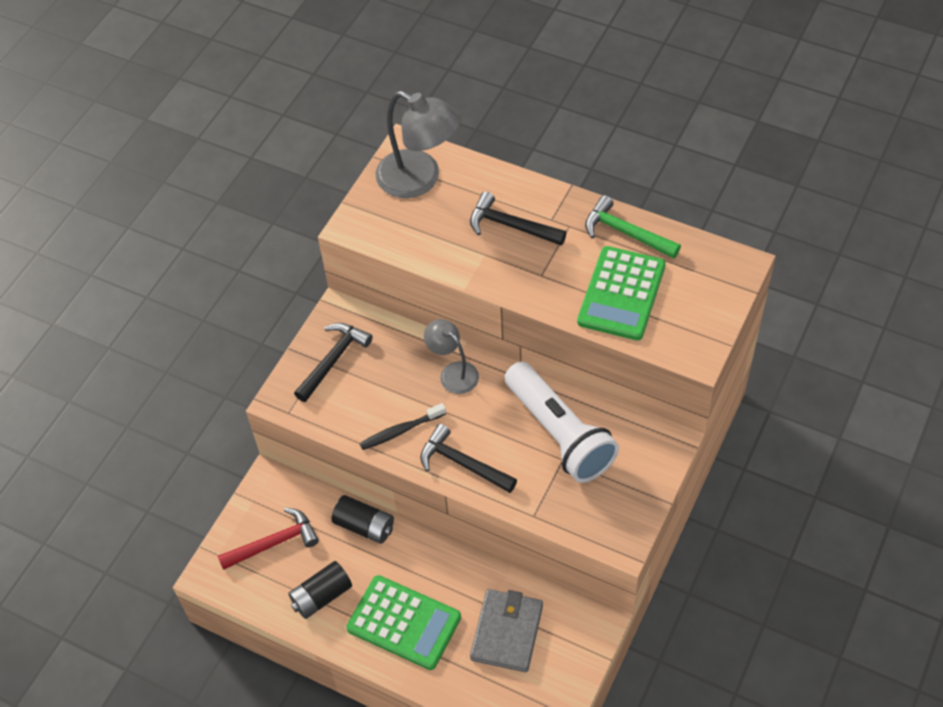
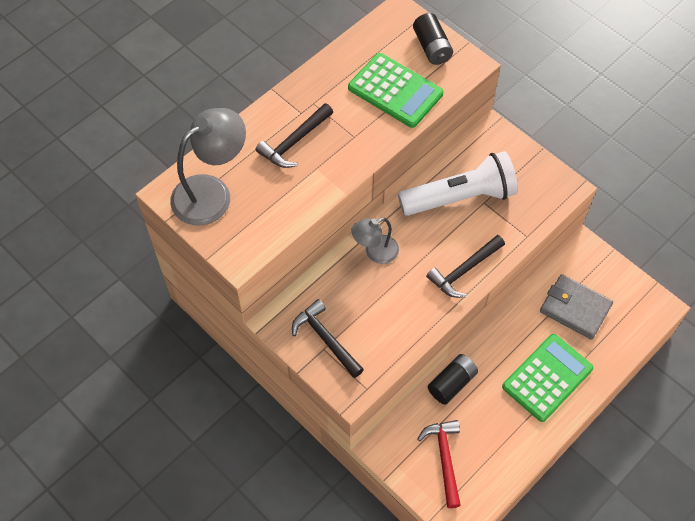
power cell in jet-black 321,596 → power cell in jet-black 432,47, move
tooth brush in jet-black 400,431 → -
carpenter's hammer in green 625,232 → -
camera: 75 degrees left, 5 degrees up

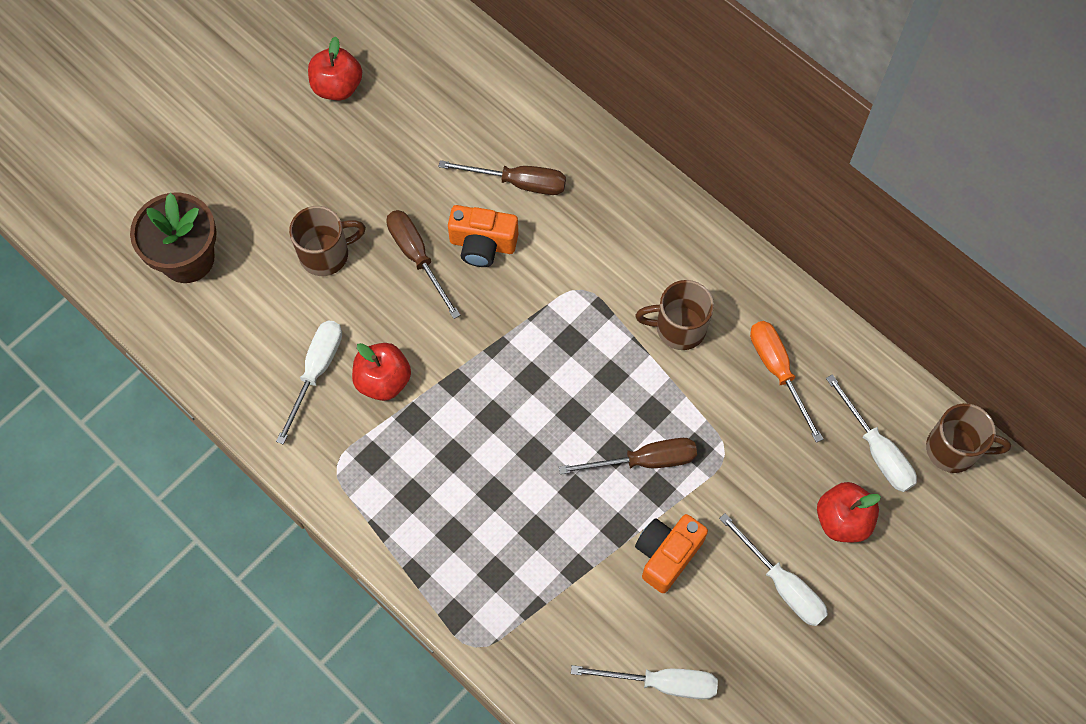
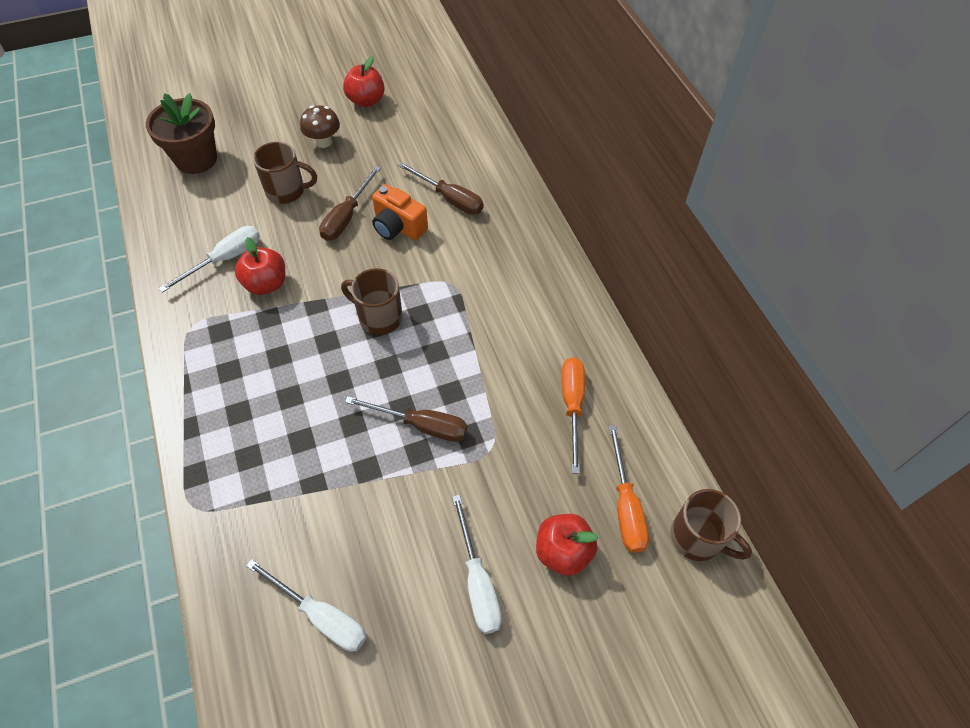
flat screwdriver in brown 417,257 → flat screwdriver in brown 347,217, 150 degrees counterclockwise
mug in brown 679,328 → mug in brown 379,317, move
compact camera in orange 667,554 → -
flat screwdriver in snow-white 876,450 → flat screwdriver in orange 625,506
- → mushroom in brown 323,142
camera: 25 degrees right, 10 degrees down

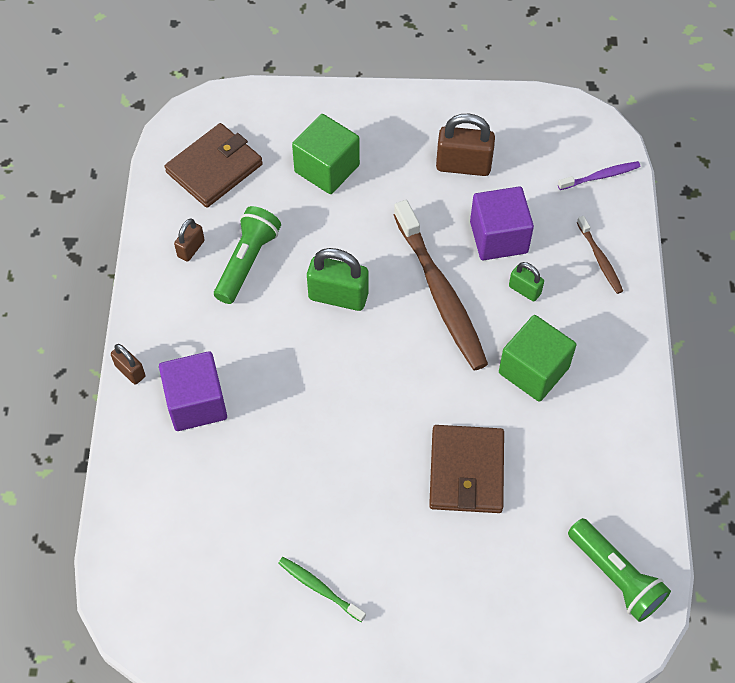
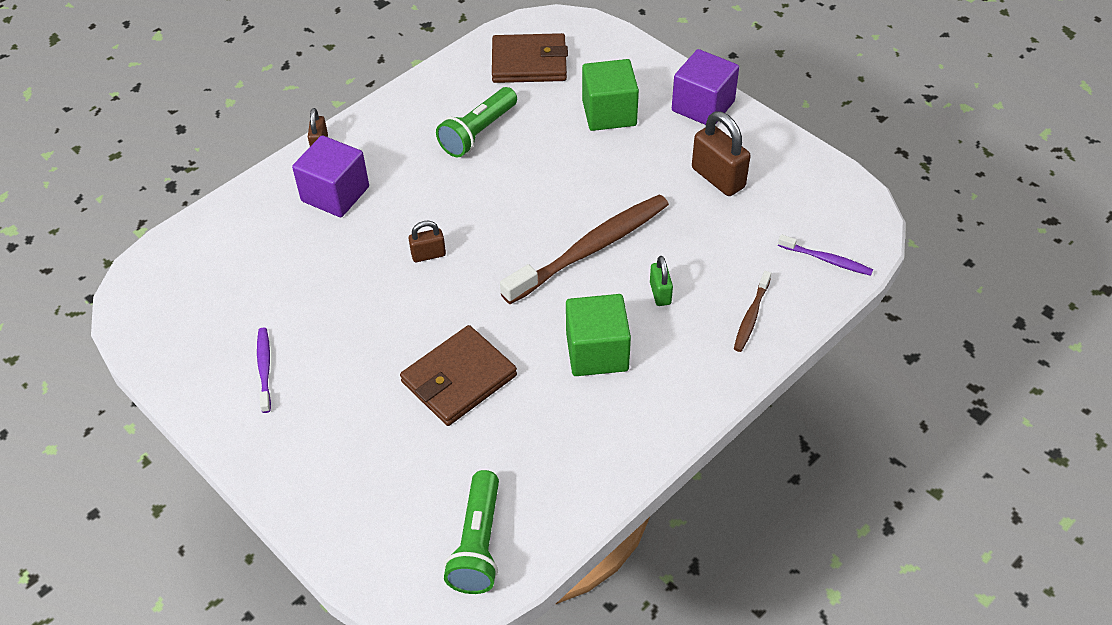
lock in brown 191,249 → lock in brown 428,255, move
pocket torch in green 247,261 → pocket torch in green 478,133, 150 degrees clockwise
tooth brush in green 319,588 → tooth brush in purple 264,369
lock in green 338,296 → -
tooth brush in brown 440,293 → tooth brush in brown 590,249, 150 degrees counterclockwise
block in purple 498,237 → block in purple 703,106, move
camera: 45 degrees right, 10 degrees down

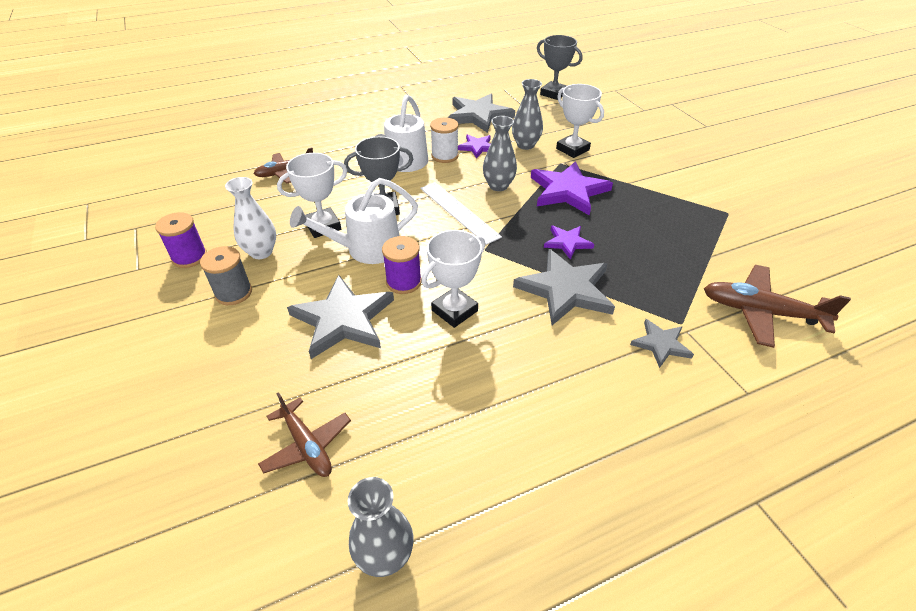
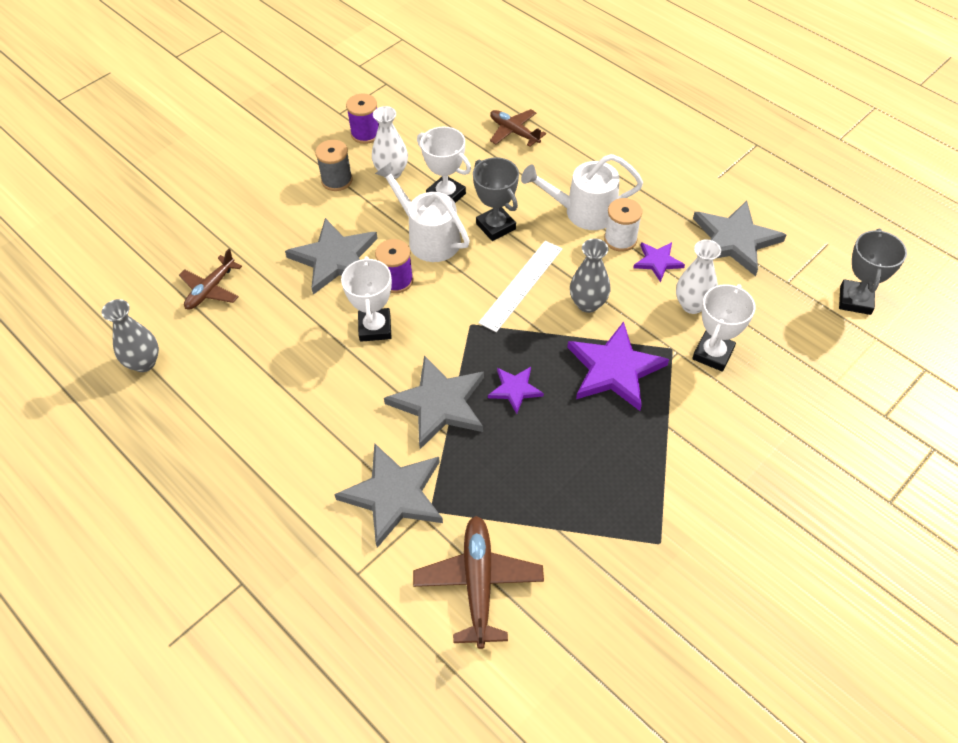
trophy in snow-white 454,310 → trophy in snow-white 375,328, 60 degrees clockwise
flower vase in grey 525,145 → flower vase in snow-white 692,305
five-pointed star in grey 661,344 → five-pointed star in grey 394,495, x1.86
camera: 70 degrees right, 10 degrees up

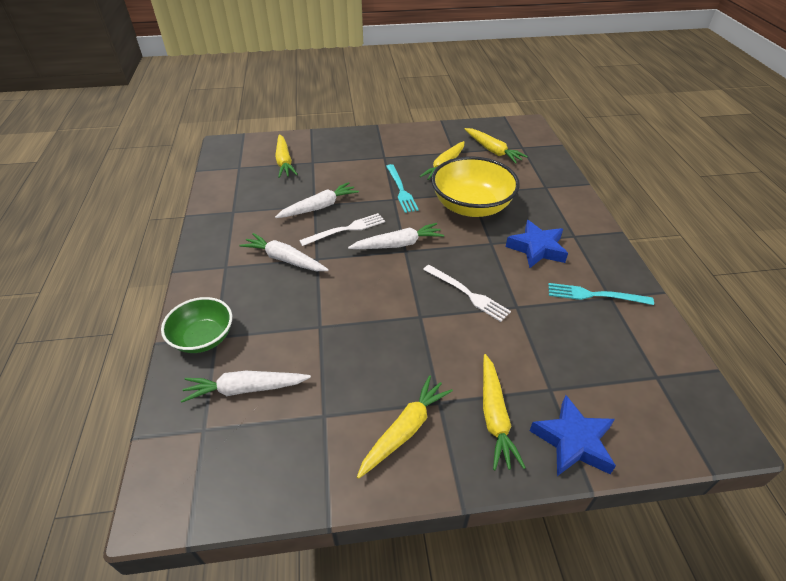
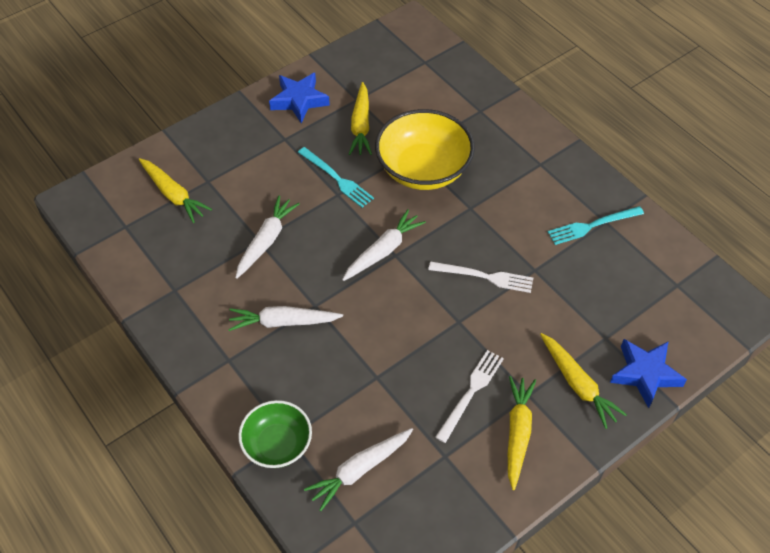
dinner fork in snow-white 345,229 → dinner fork in snow-white 470,393, move
root vegetable in golden 492,150 → -
five-pointed star in royal blue 536,248 → five-pointed star in royal blue 299,100, move
camera: 30 degrees left, 10 degrees up

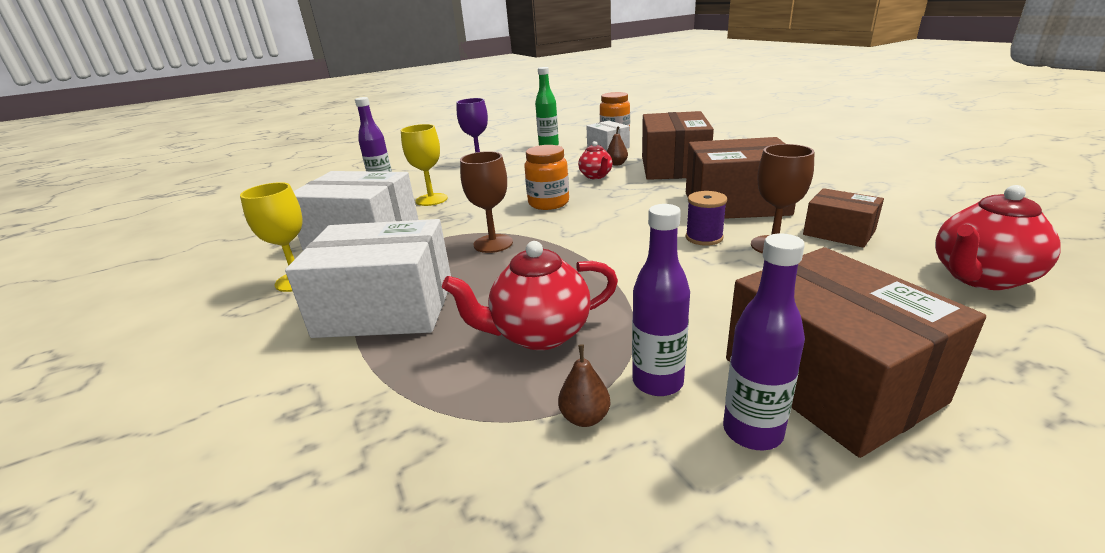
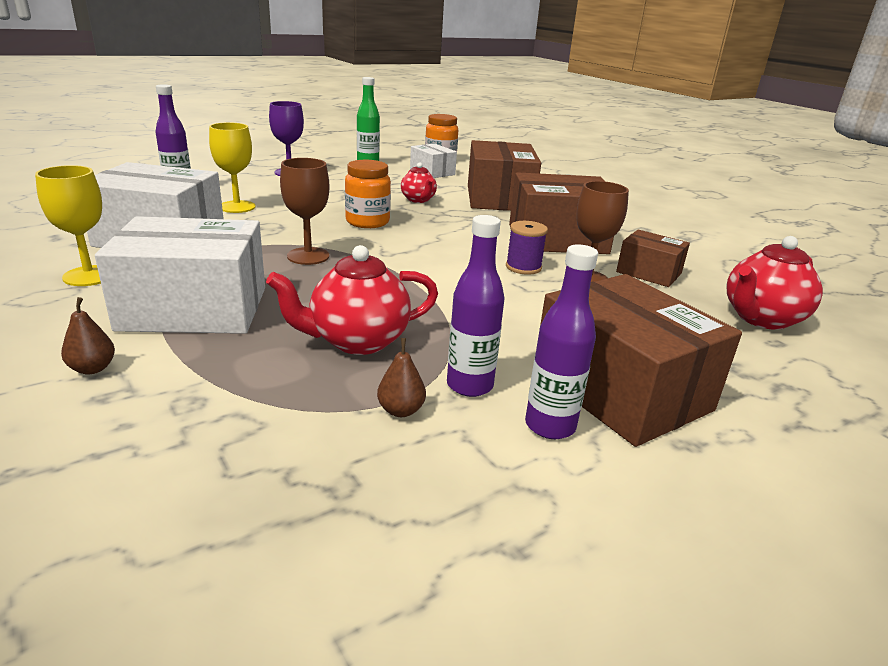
pear in brown 617,164 → pear in brown 92,368, move
camera: 10 degrees left, 0 degrees up

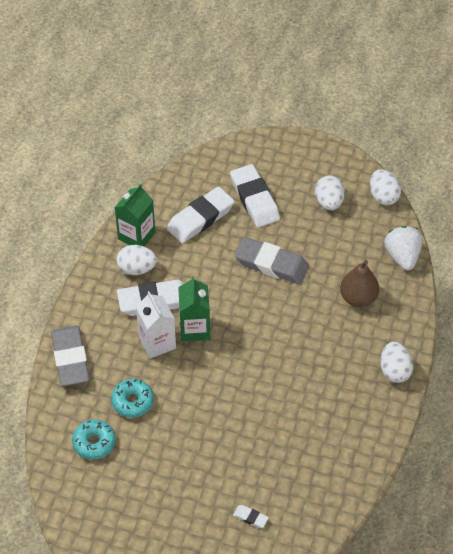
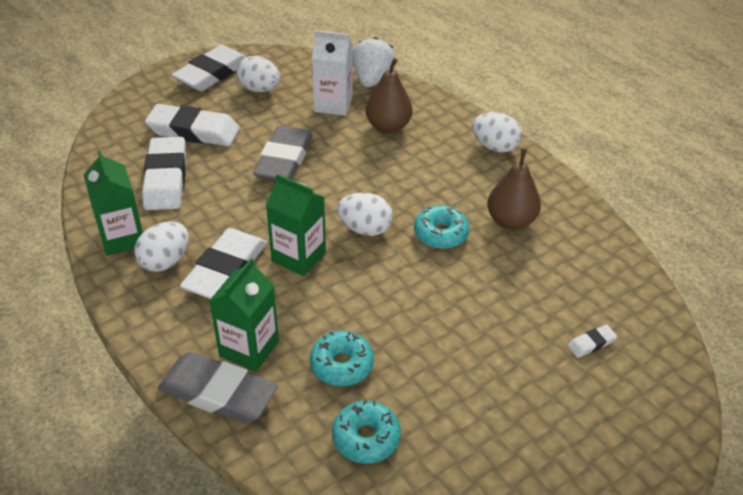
carton in snow-white 157,342 → carton in snow-white 333,104, move
gum eraser in grey 271,264 → gum eraser in grey 284,160, 45 degrees counterclockwise
egg shape in snow-white 383,196 → egg shape in snow-white 365,229, move
strawberry in snow-white 402,256 → strawberry in snow-white 372,80, 75 degrees clockwise
- → gum eraser in snow-white 212,73
- → carton in green 249,348
- → glazed donut in aqua 441,234
- → pear in brown 511,221
camera: 55 degrees left, 10 degrees down

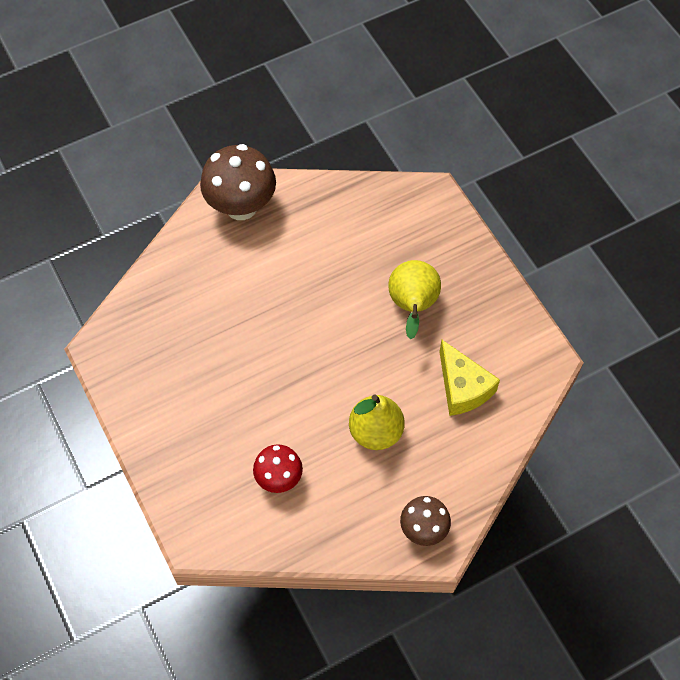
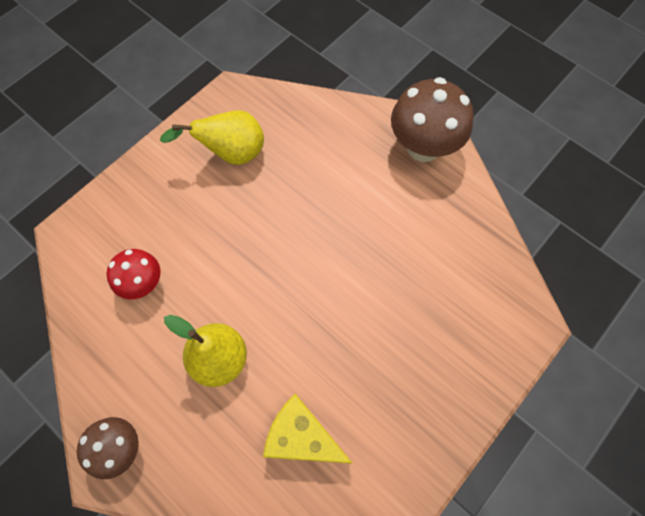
pear in golden 412,306 → pear in golden 231,154, move
piece of cheese in golden 463,388 → piece of cheese in golden 302,437, 75 degrees clockwise
camera: 70 degrees right, 5 degrees up

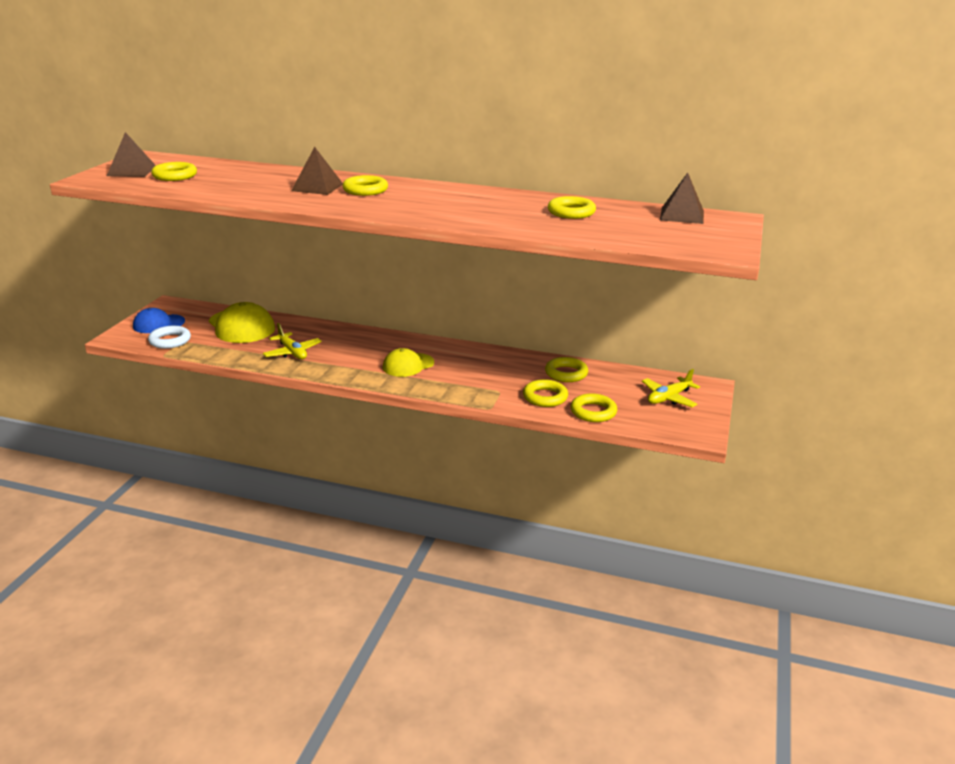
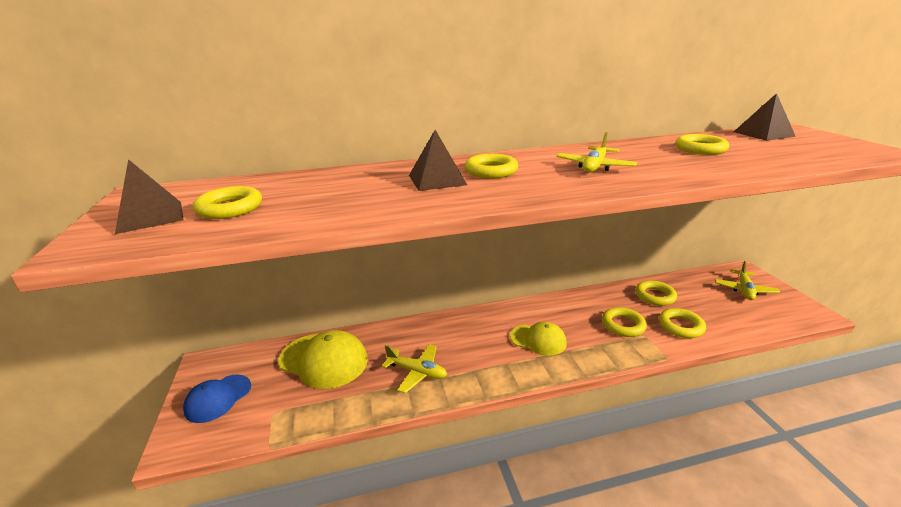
ring in snow-white 170,341 → -
peaked cap in golden 408,365 → peaked cap in golden 538,340, 90 degrees counterclockwise
ring in golden 593,412 → ring in golden 623,325, move
- → toy plane in golden 594,167
camera: 30 degrees left, 0 degrees up

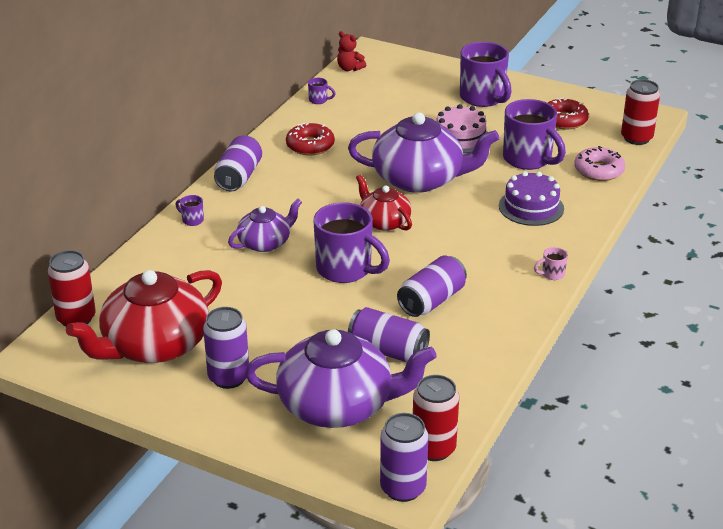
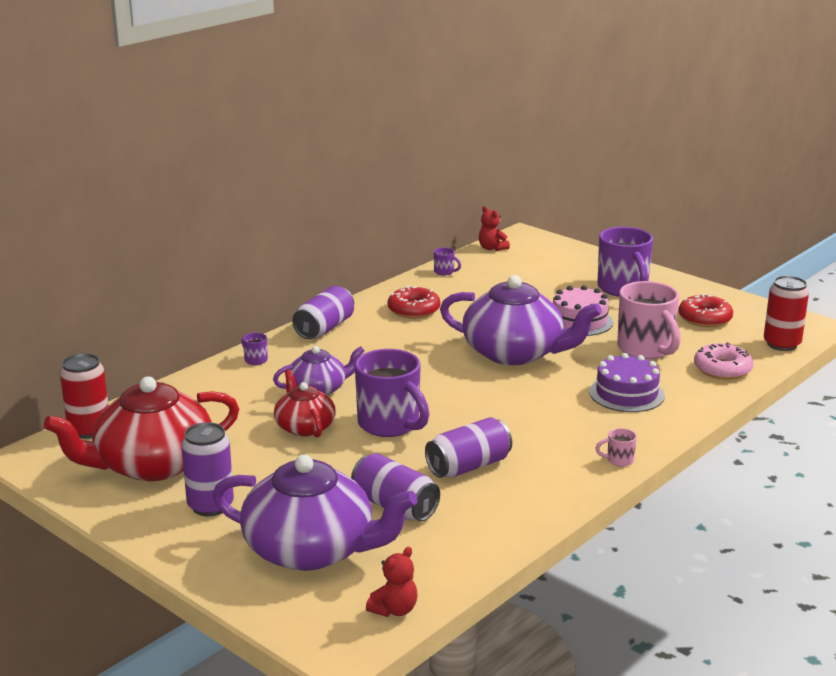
teapot in red 384,221 → teapot in red 304,427, move
soda can in purple 403,488 → -
soda can in red 433,448 → teddy in red 394,610
mug in purple 529,159 → mug in rosy 646,349
camera: 15 degrees right, 10 degrees down

